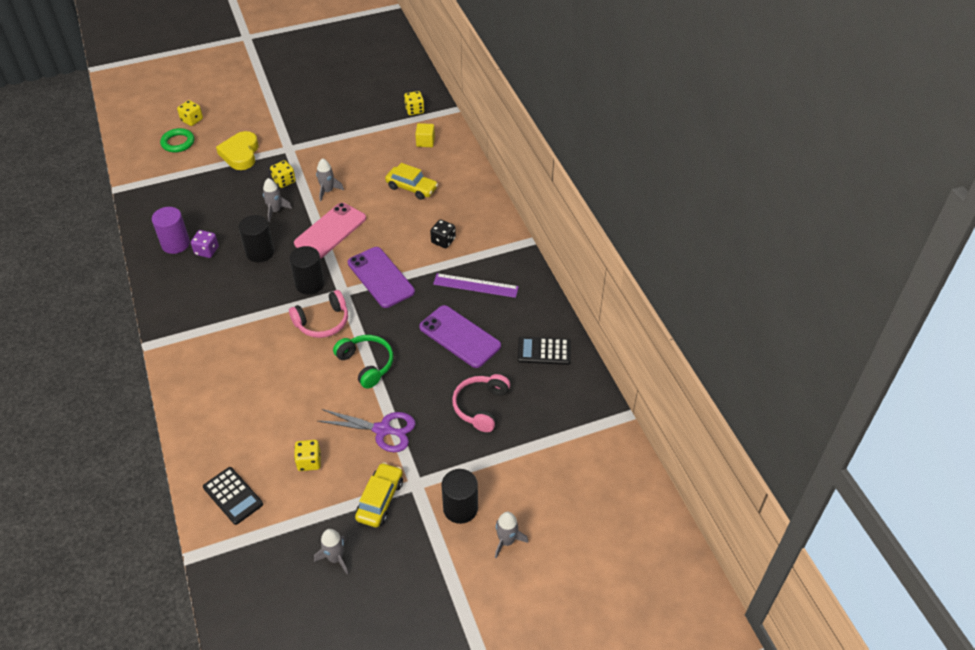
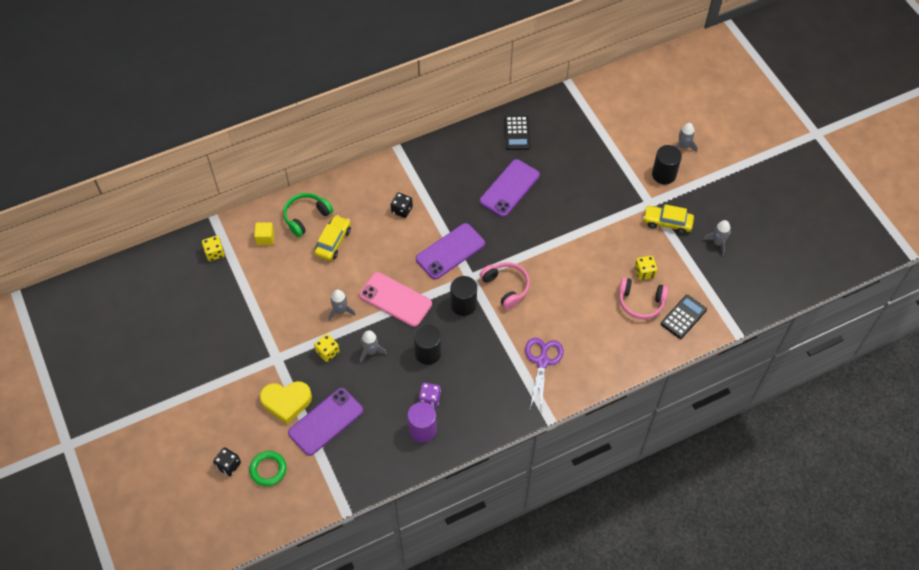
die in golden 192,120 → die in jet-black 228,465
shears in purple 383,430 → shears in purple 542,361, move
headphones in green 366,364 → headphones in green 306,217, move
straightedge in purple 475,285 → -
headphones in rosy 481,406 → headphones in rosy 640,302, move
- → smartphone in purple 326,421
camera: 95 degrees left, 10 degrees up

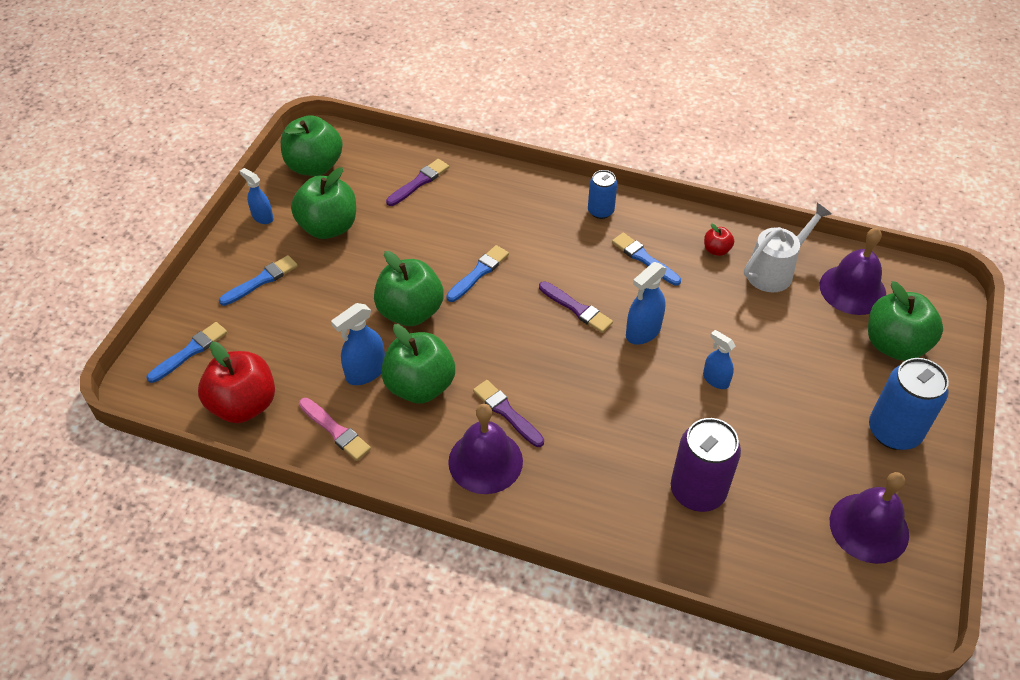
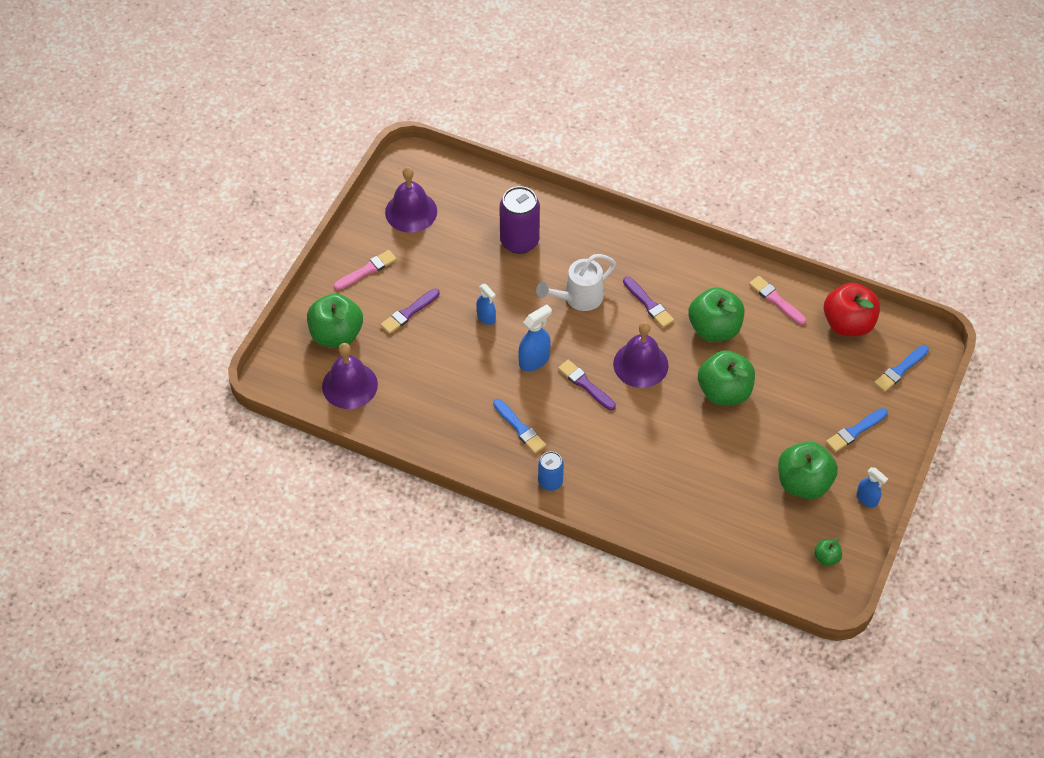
apple in green 314,166 → apple in green 826,558, x0.46
spray cleaner in royal blue 365,372 → -
paint brush in purple 419,182 → paint brush in purple 409,312, move
paint brush in royal blue 478,273 → -
hand bell in purple 485,461 → hand bell in purple 640,364, move
apple in red 716,250 → -
watering can in snow-white 775,271 → watering can in snow-white 578,298, move
soda can in royal blue 894,431 → paint brush in rosy 367,270
camera: 175 degrees left, 5 degrees up

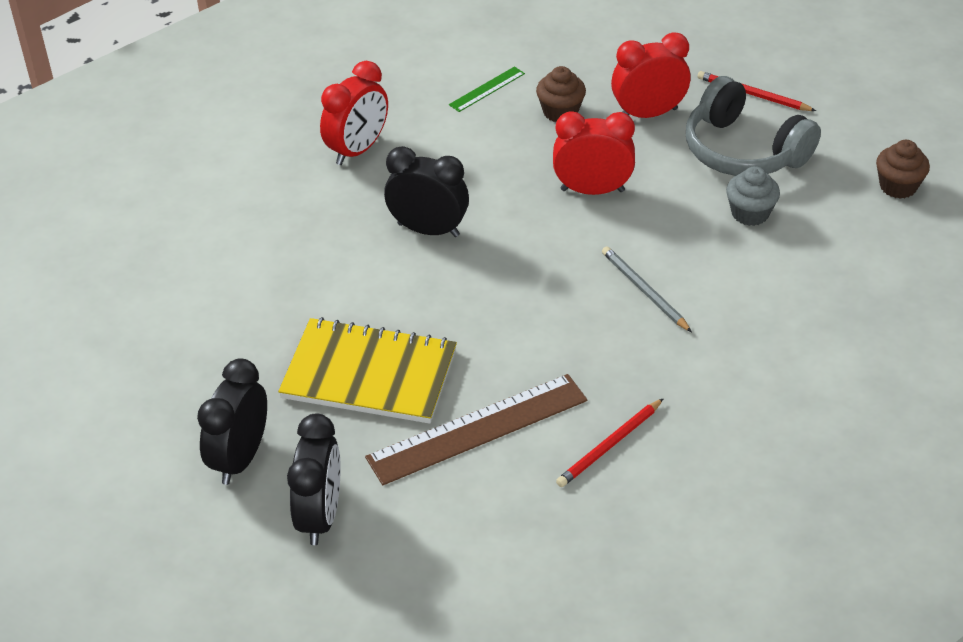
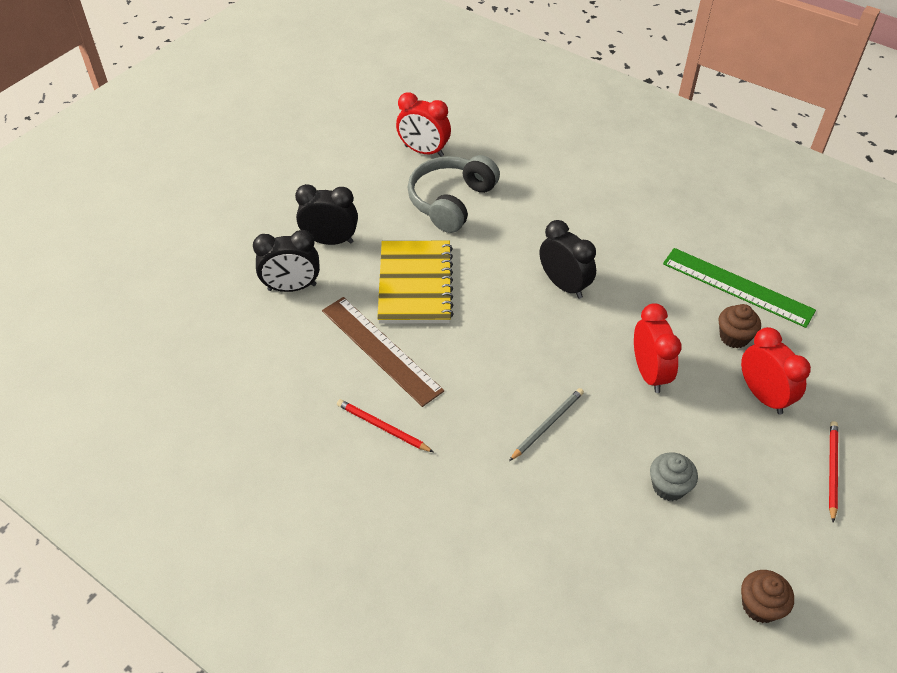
bedside clock in red 357,150 → bedside clock in red 424,151, move
bedside clock in jet-black 428,230 → bedside clock in jet-black 564,285, 45 degrees counterclockwise
straightedge in green 487,89 → straightedge in green 737,287, x2.10
headphones in grey 743,151 → headphones in grey 451,201, move
camera: 75 degrees right, 5 degrees up

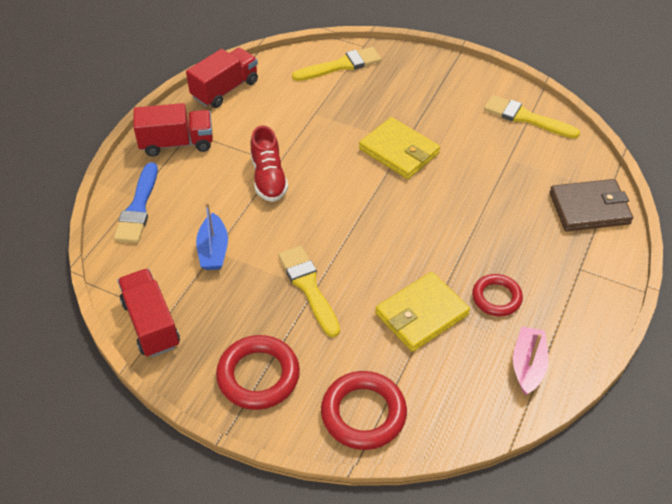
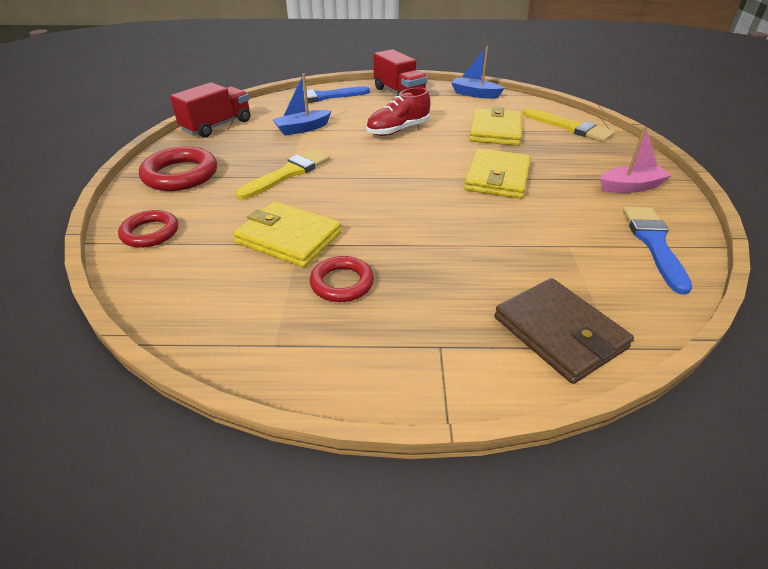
truck in red 225,89 → boat in royal blue 475,94
ring in red 363,413 → ring in red 150,233, x0.65
paint brush in golden 525,118 → paint brush in royal blue 653,243
boat in rosy 528,365 → boat in rosy 631,187, move
- → wallet in golden 495,131
camera: 65 degrees right, 10 degrees down

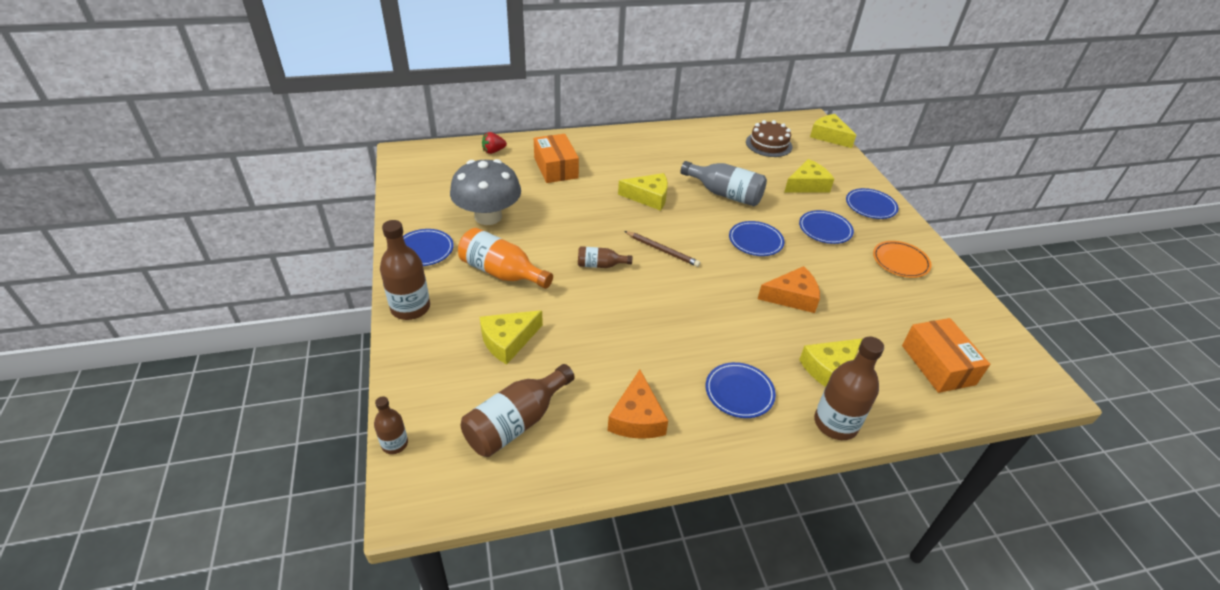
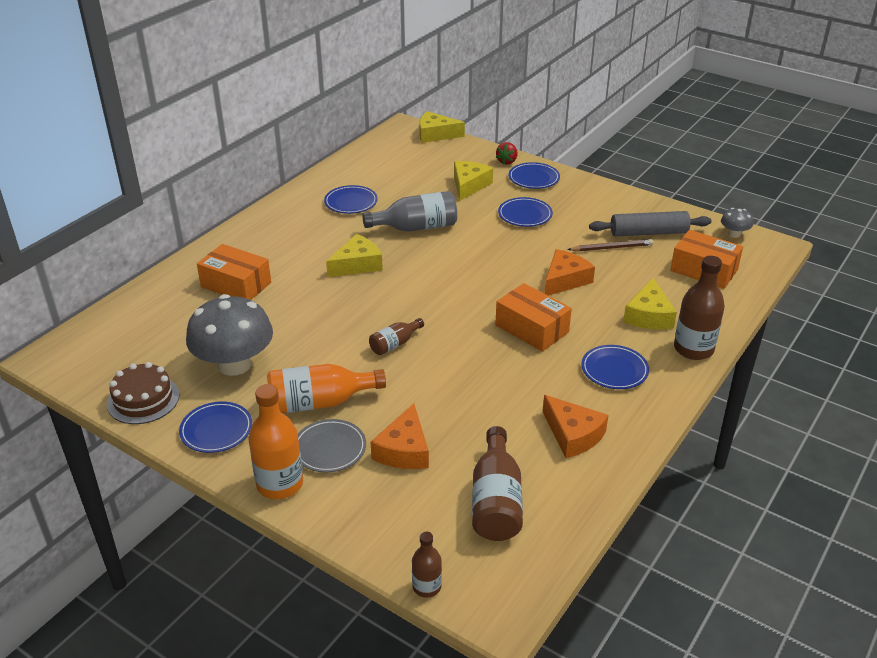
flask in brown 410,308 → flask in orange 280,484
piece of cheese in golden 508,341 → piece of cheese in orange 404,450
strawberry in red 493,151 → strawberry in red 507,161, move
wooden pencil in brown 662,250 → wooden pencil in brown 611,248, move
plate in royal blue 755,241 → plate in royal blue 351,202, move
cake in brown 768,144 → cake in brown 143,399, move
plate in orange 900,261 → -
- → plate in grey 329,448
- → package in orange 532,328
- → dough roller in grey 648,233
- → mushroom in grey 734,234
camera: 40 degrees left, 5 degrees down

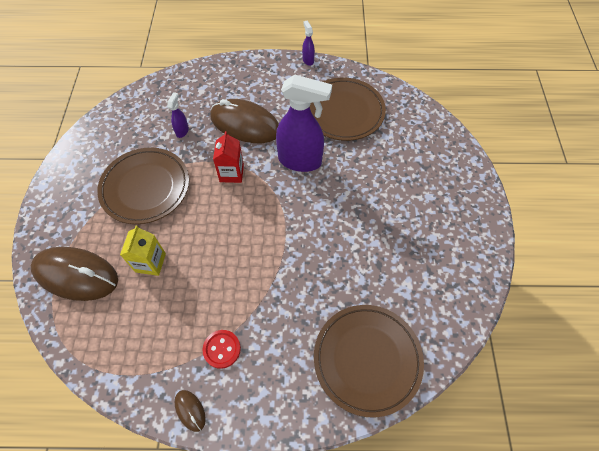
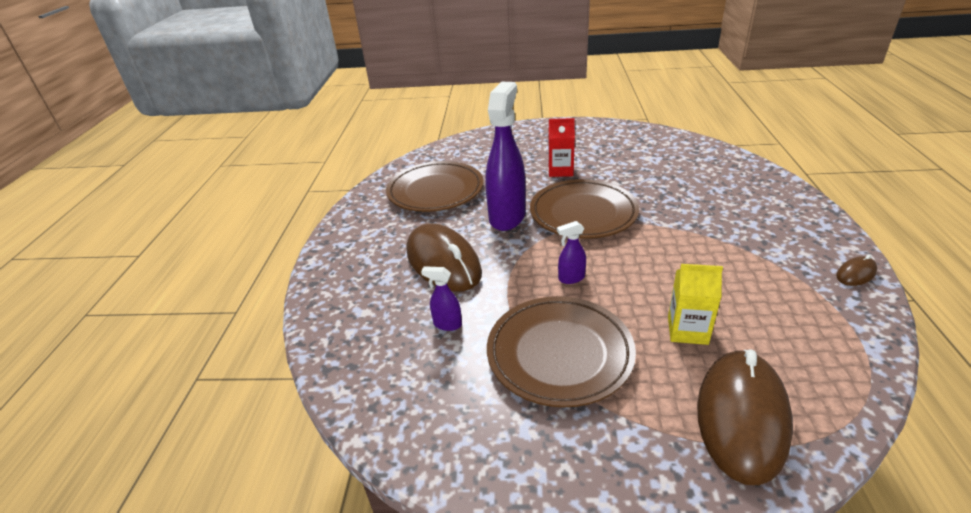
button in red 222,349 → -
PC mouse in brown 245,124 → PC mouse in brown 443,262, 60 degrees counterclockwise
carton in red 231,173 → carton in red 560,171, move
spray cleaner in purple 308,60 → spray cleaner in purple 571,278, move
plate in brown 367,359 → plate in brown 583,213, move
camera: 85 degrees left, 25 degrees down

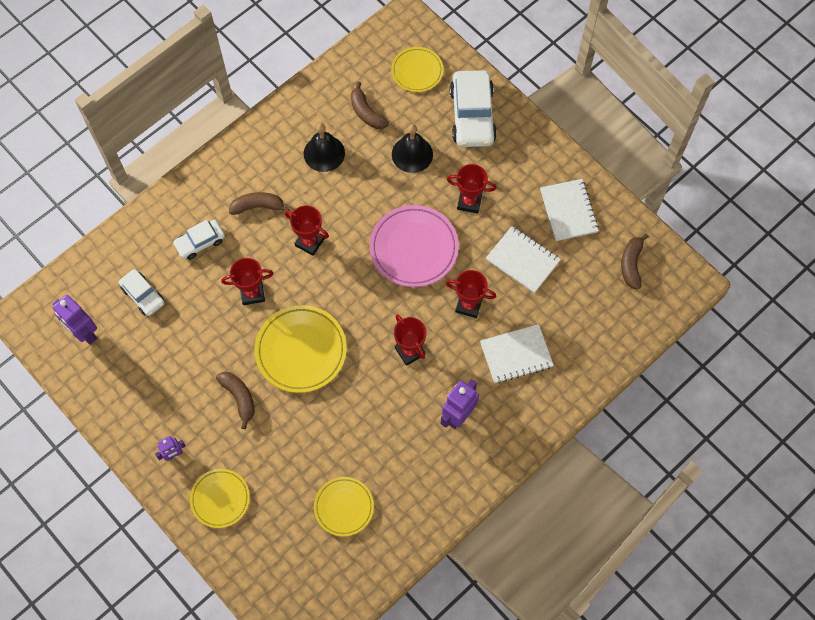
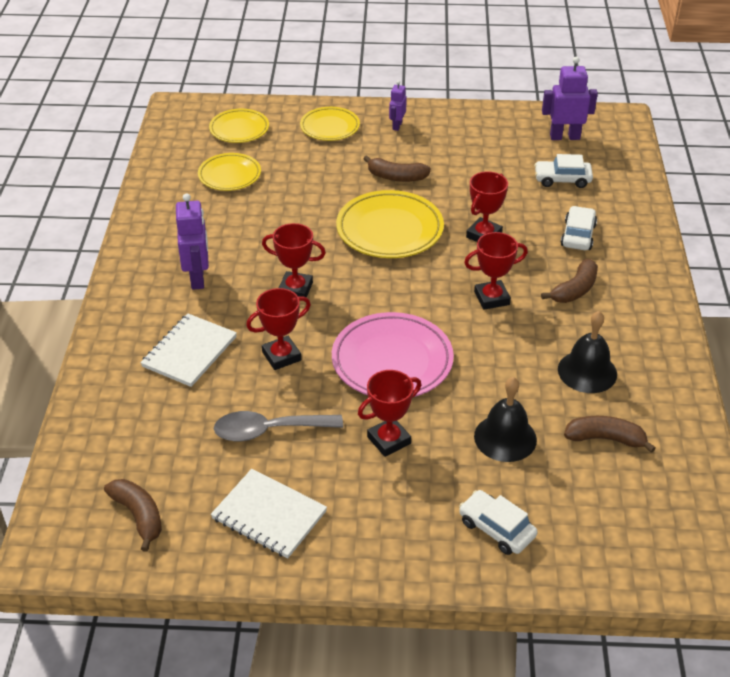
plate in golden 417,71 → plate in golden 239,129, move
toy car in snow-white 472,115 → toy car in snow-white 496,529, x0.57
exercise book in snow-white 522,260 → tablespoon in grey 269,430
camera: 135 degrees right, 25 degrees down

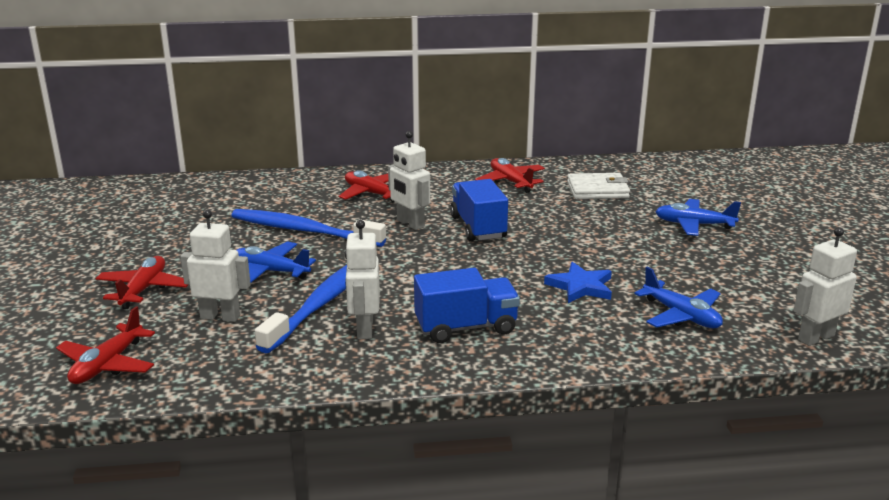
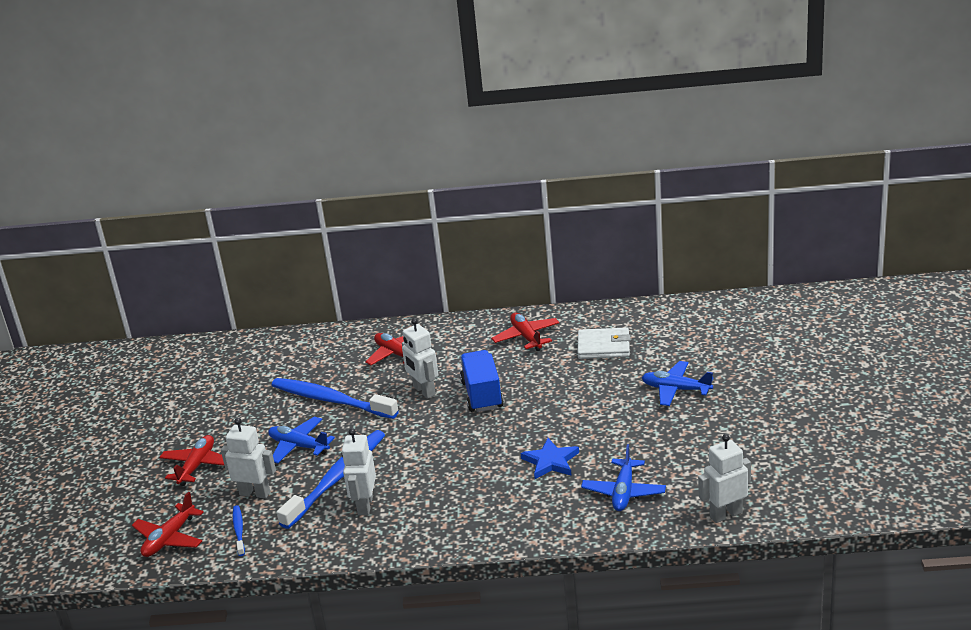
truck in royal blue 466,327 → -
toy plane in royal blue 681,315 → toy plane in royal blue 624,492, 45 degrees clockwise
- → tooth brush in royal blue 239,530
camera: 10 degrees right, 5 degrees up

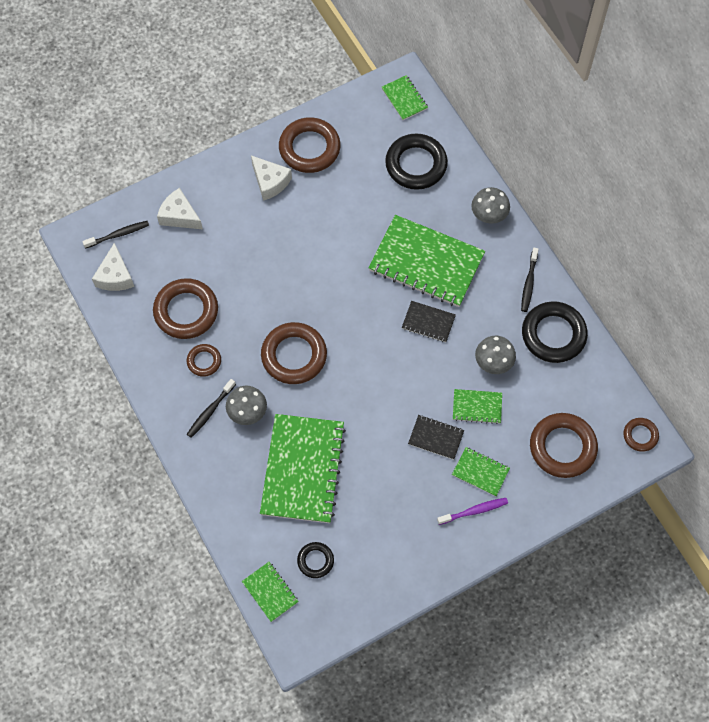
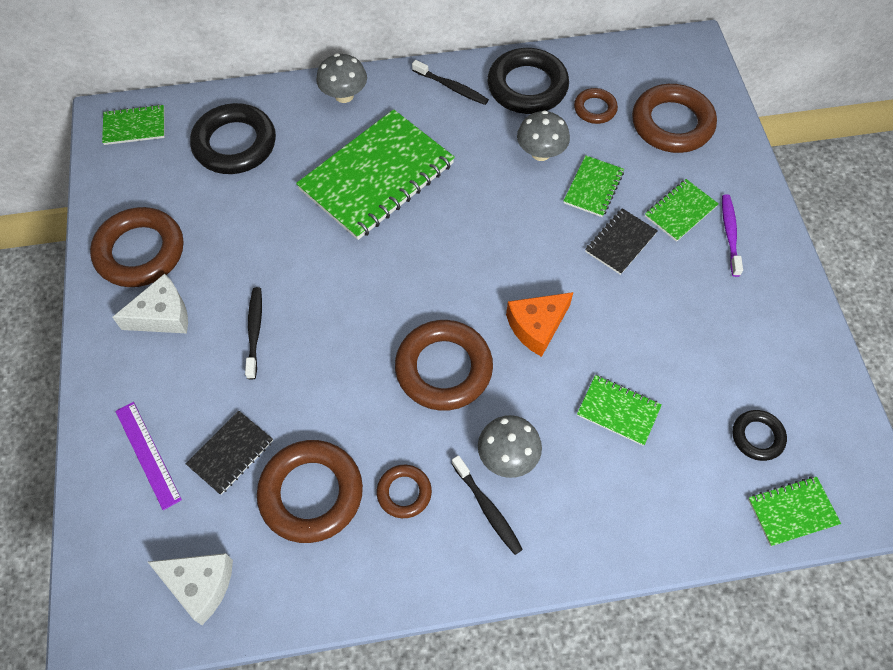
tooth brush in jet-black 118,234 → tooth brush in jet-black 254,331, move
piece of cheese in snow-white 179,216 → straightedge in purple 148,454
exercise book in green 302,469 → exercise book in green 618,411, x0.47
exercise book in jet-black 428,322 → exercise book in jet-black 231,453, move
ring in brown 640,435 → ring in brown 595,109, move
- → piece of cheese in orange 537,326
camera: 70 degrees left, 5 degrees down

